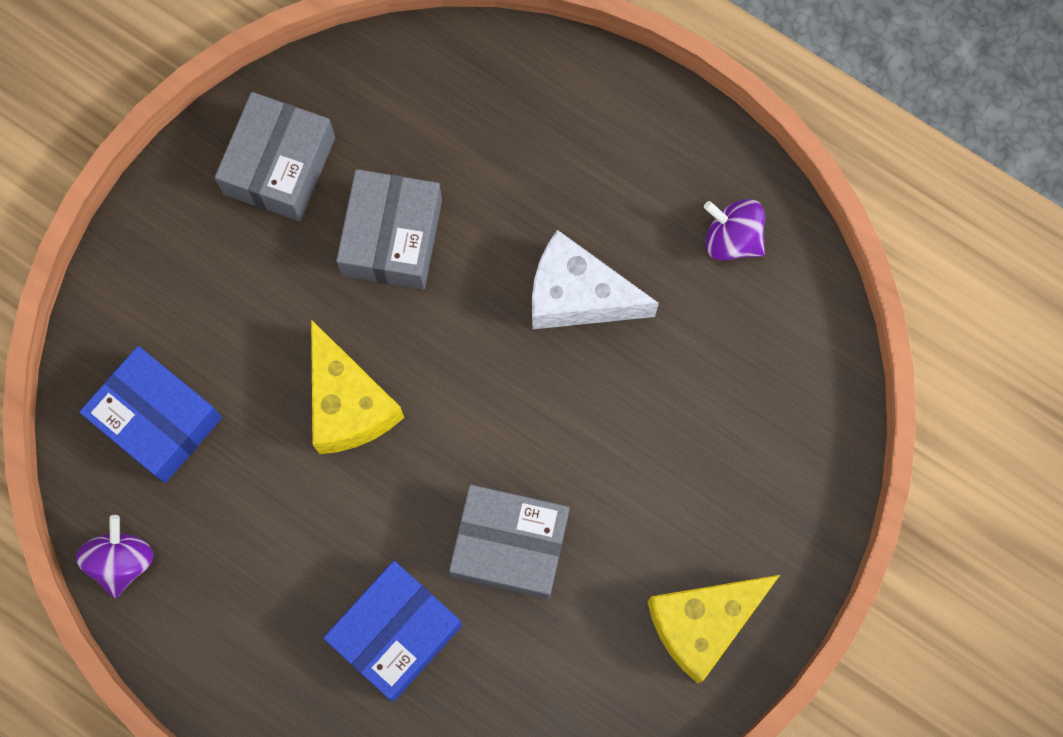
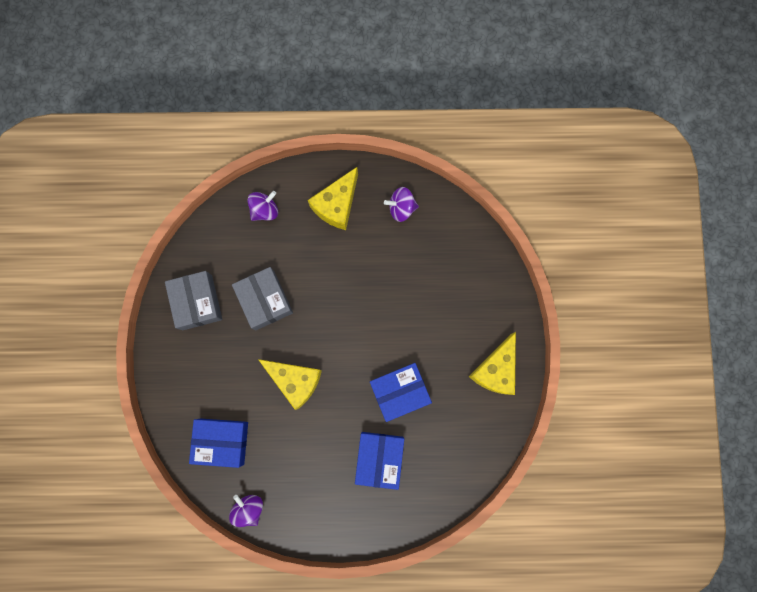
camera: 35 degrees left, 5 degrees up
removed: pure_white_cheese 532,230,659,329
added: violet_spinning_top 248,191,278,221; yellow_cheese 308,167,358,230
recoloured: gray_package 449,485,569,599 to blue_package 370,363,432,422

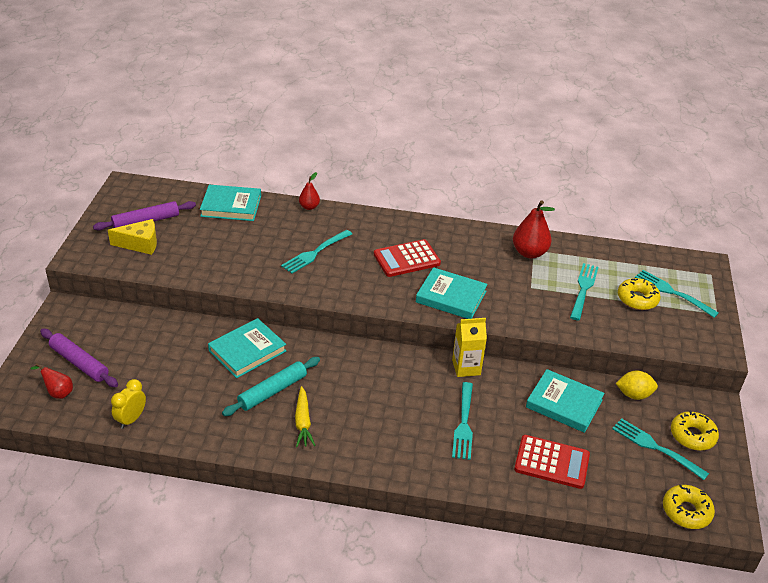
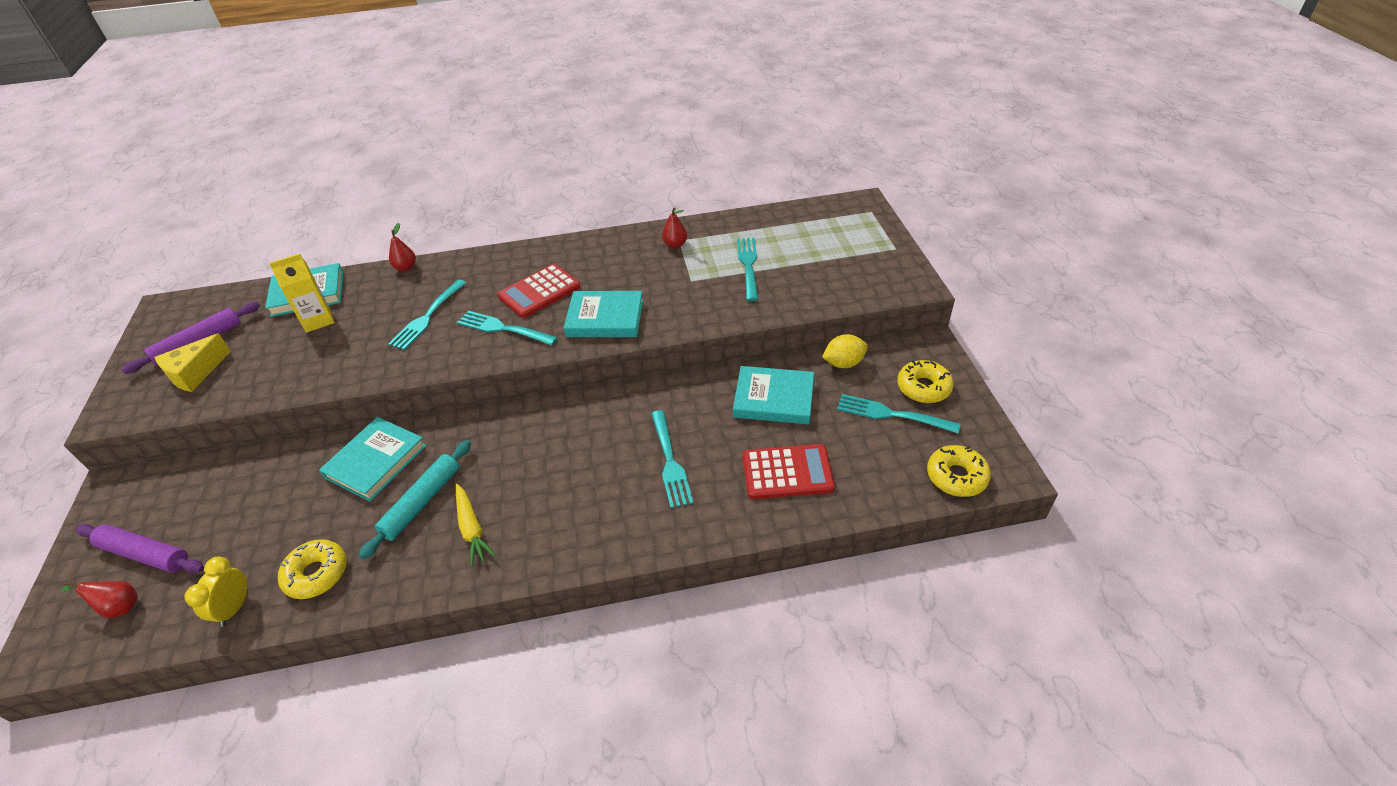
camera: 15 degrees left, 5 degrees up
moved: yellow_milk_carton 452,318,487,377 to 269,254,334,333; yellow_doughnut 618,278,661,310 to 278,539,347,599; turquoise_dinner_fork 635,270,719,318 to 457,311,558,345
turned: yellow_cheese 108,219,157,255 = 154,333,231,392 150 degrees clockwise
resized: red_pear_fruit 513,200,555,258 = 662,207,687,248 x0.57

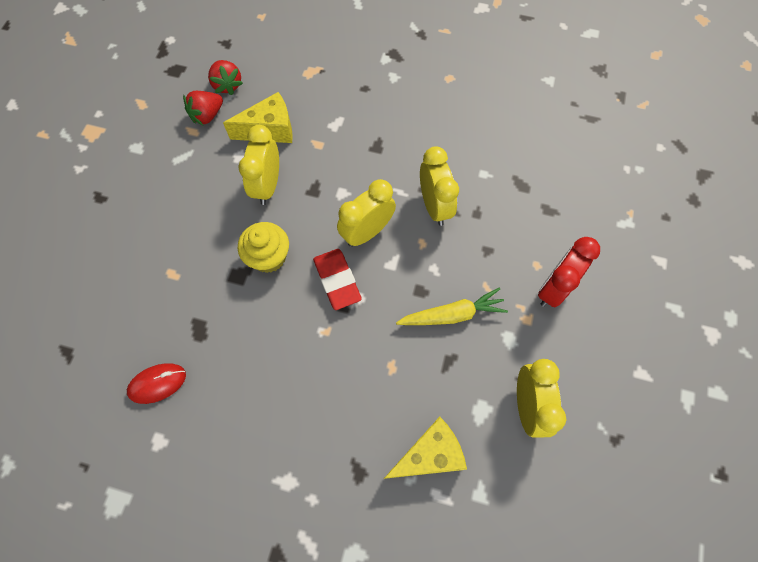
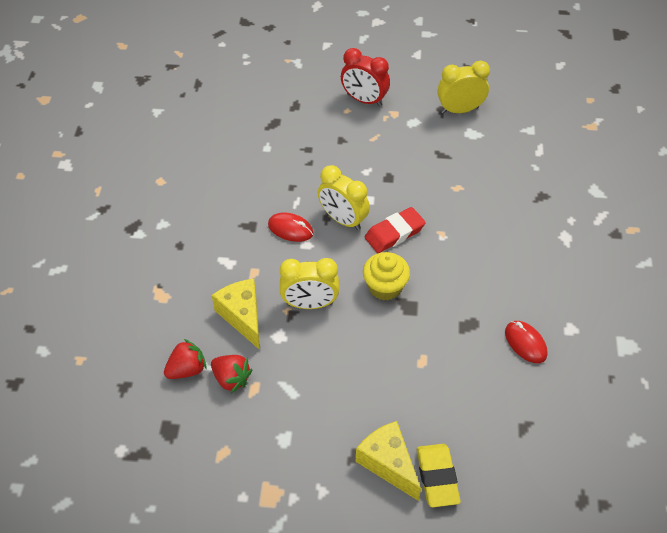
camera: 100 degrees left, 15 degrees down
removed: yellow_toy_carrot 396,287,508,325; yellow_clock 420,146,459,226
added: red_PC_mouse 268,213,314,242; yellow_gum_eraser 417,444,460,507
moved: yellow_cheese 384,417,467,479 to 356,421,421,501

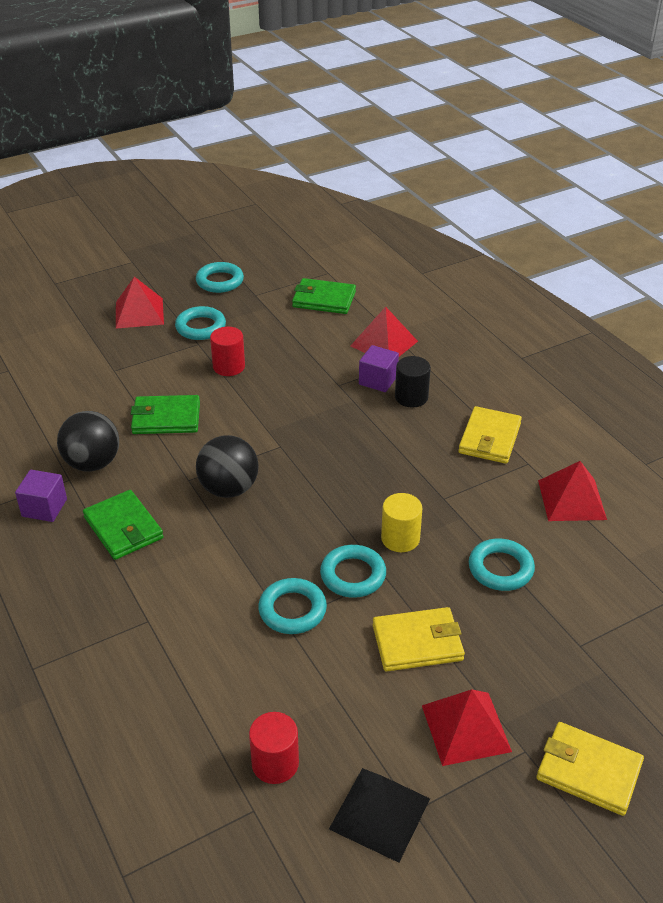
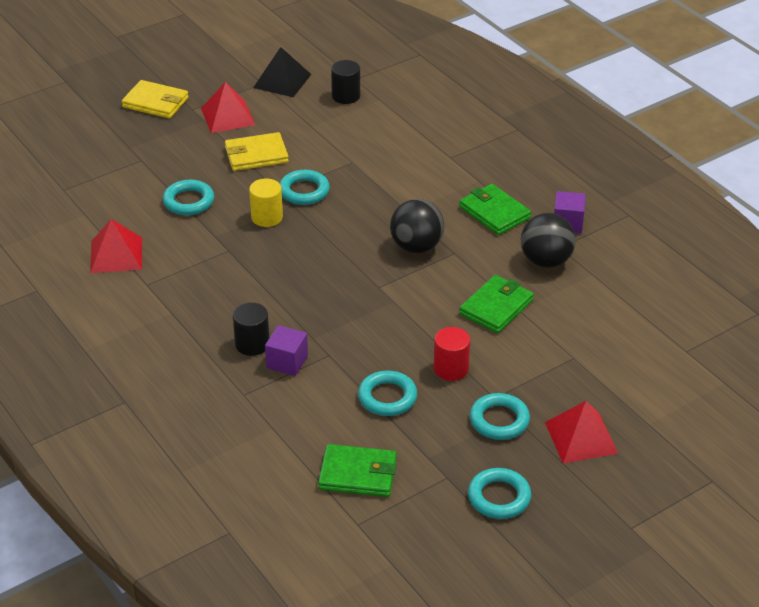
camera: 175 degrees right, 0 degrees up
removed: red_pyramid_shape 350,307,418,357; yellow_wallet 458,406,522,464
moved: turquoise_ring 258,578,327,634 to 358,371,417,416
recoloured: red_cylinder 249,712,299,784 to jet-black_cylinder 331,60,360,104
turned: leaf-green_wallet 131,395,200,434 = 459,275,534,333 45 degrees counterclockwise

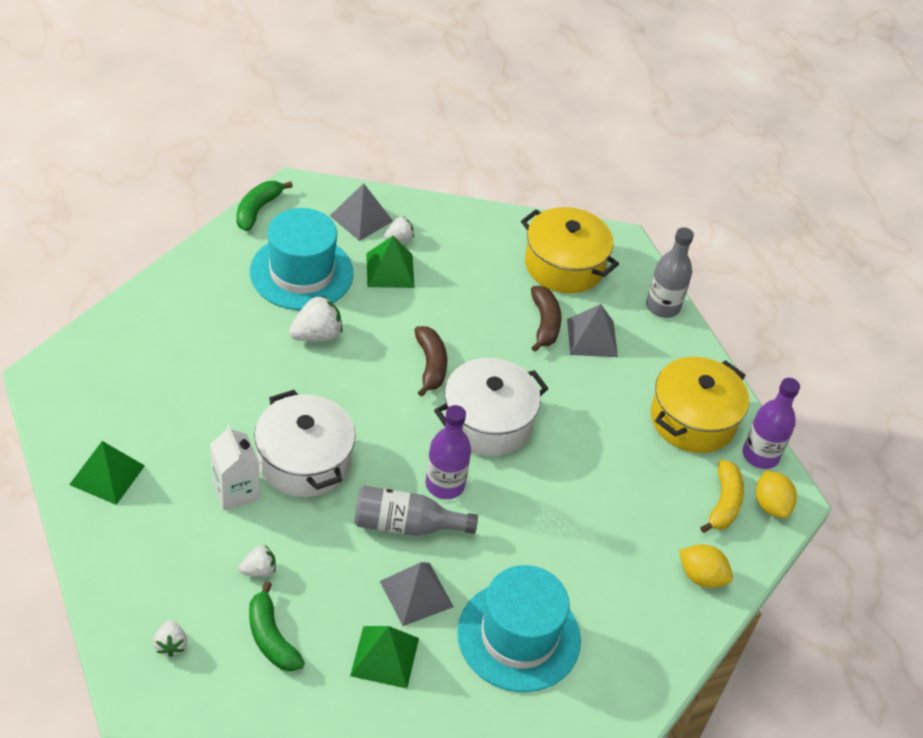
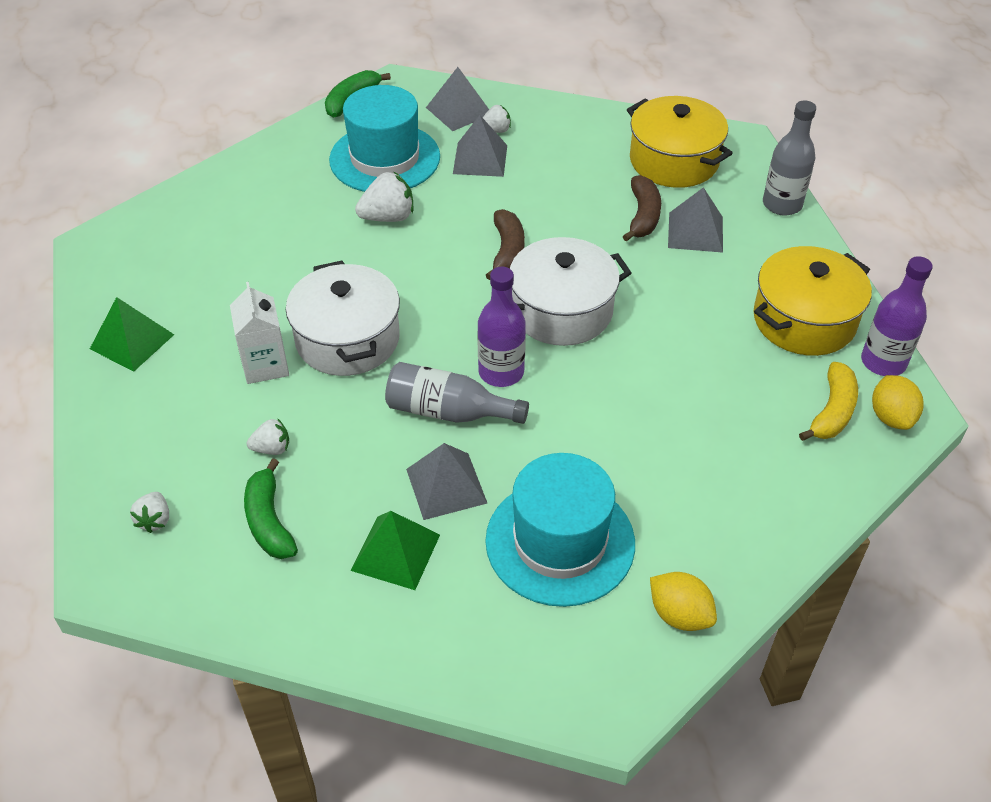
camera: 15 degrees right, 0 degrees up
moved: yellow_lemon 679,544,733,588 to 650,572,717,631
recoloured: leaf-green_pyramid_shape 366,236,415,288 to gray_pyramid_shape 453,115,507,177

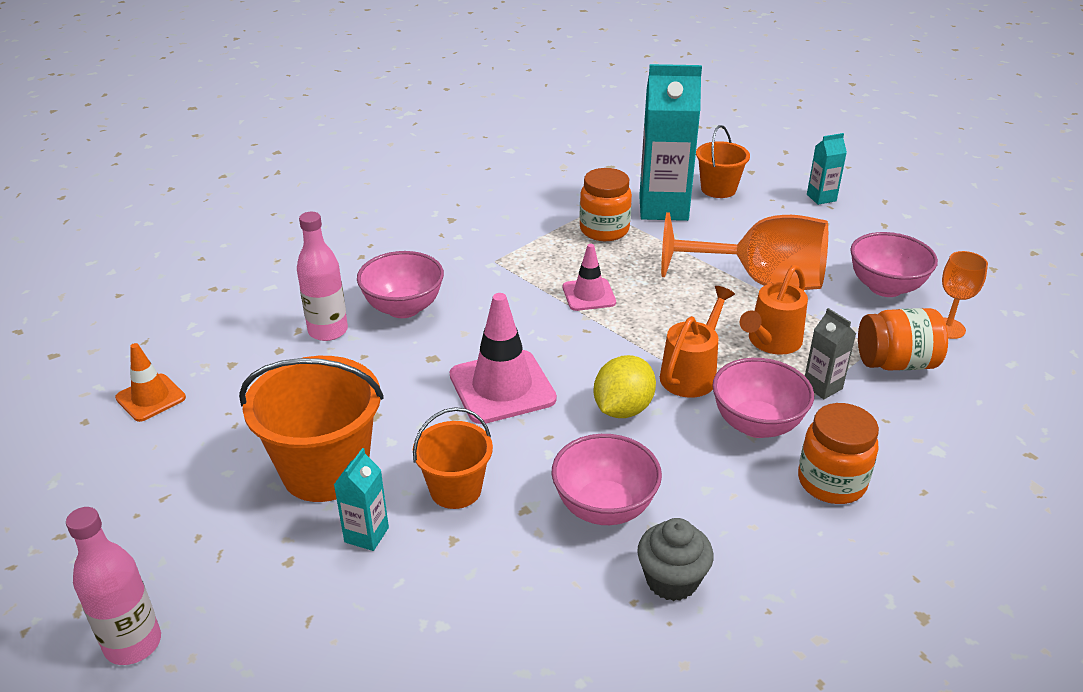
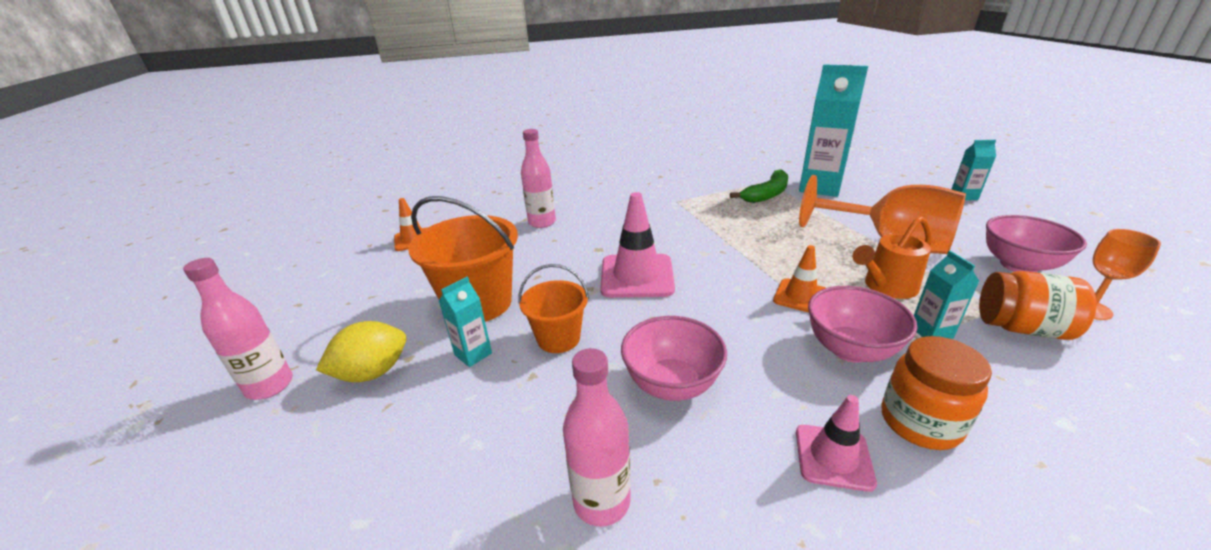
camera: 25 degrees right, 5 degrees down
removed: rose-pink_serving_bowl 357,251,444,318; gray_fairy_cake 637,518,714,601; orange-coloured_bucket 696,125,750,198
added: rose-pink_flask 563,348,631,527
moved: rose-pink_safety_cone 563,244,616,311 to 796,395,877,492; yellow_lemon 593,355,656,418 to 316,321,406,382
replaced: orange-coloured_jam_jar 579,168,632,241 to leaf-green_banana 730,169,788,203; orange-coloured_watering_pot 660,286,735,397 to orange-coloured_safety_cone 773,245,825,313
recoloured: gray_milk_carton 805,308,856,399 to turquoise_milk_carton 914,251,979,339

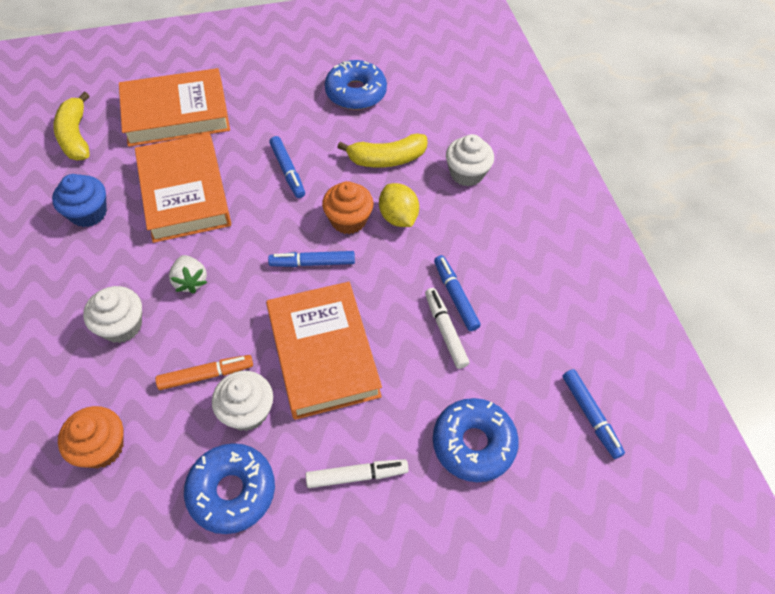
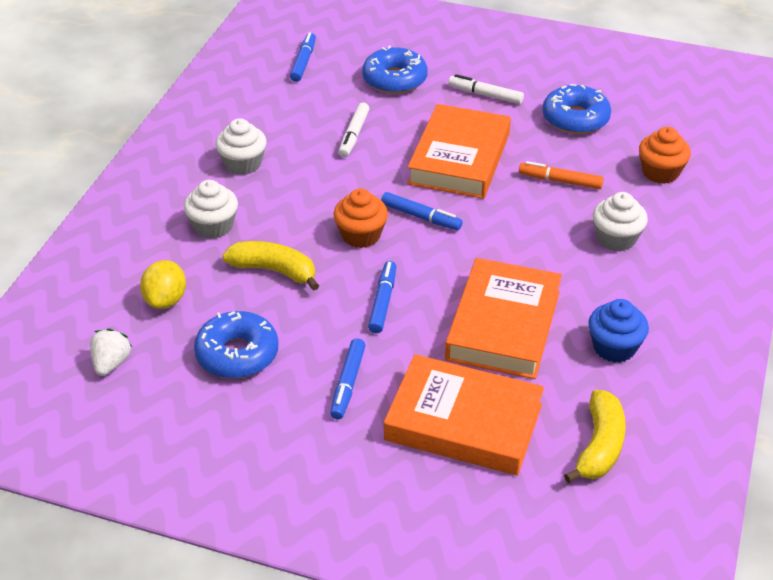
camera: 145 degrees left, 15 degrees down
moved: pure_white_strawberry 169,255,207,294 to 90,328,132,376; pure_white_fairy_cake 212,371,273,431 to 216,118,267,175; yellow_lemon 379,183,419,227 to 140,260,186,309; blue_felt_pen 434,255,481,331 to 330,338,366,419

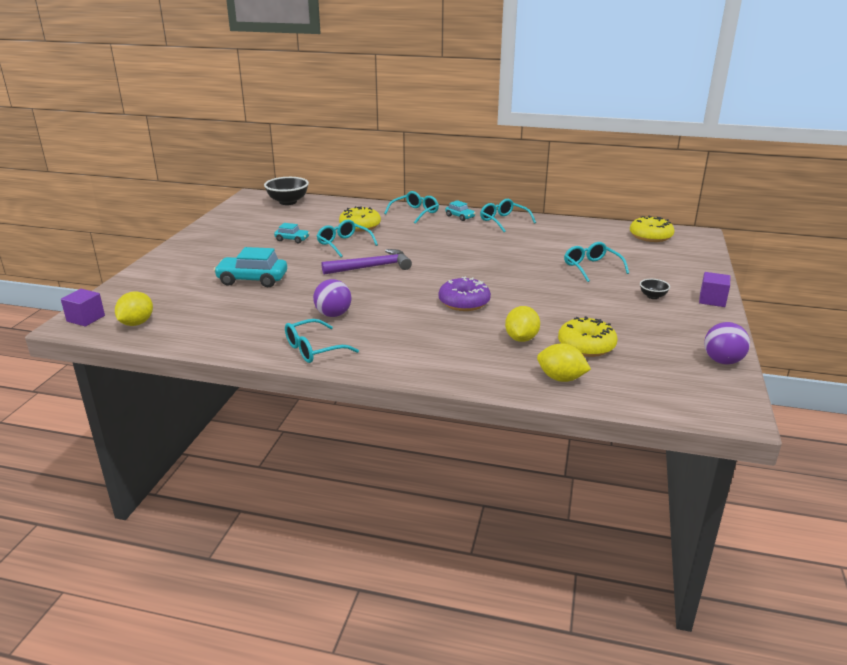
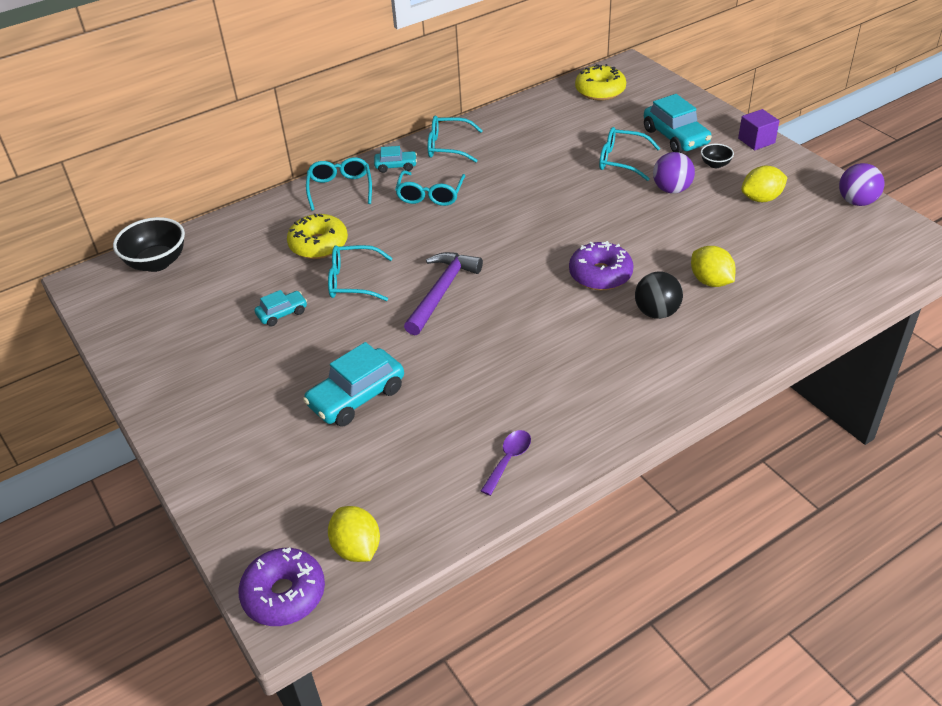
camera: 45 degrees left, 15 degrees up
removed: yellow_doughnut 558,316,617,357
added: violet_tablespoon 481,430,531,496; jet-black_sphere 635,272,683,319; turquoise_car 644,94,712,153
moved: turquoise_eyeglasses 285,319,359,363 to 395,170,465,206; violet_sphere 313,279,351,317 to 653,152,695,194; yellow_lemon 537,343,591,382 to 741,166,788,202
replaced: violet_block 61,289,105,326 to violet_doughnut 238,548,325,626

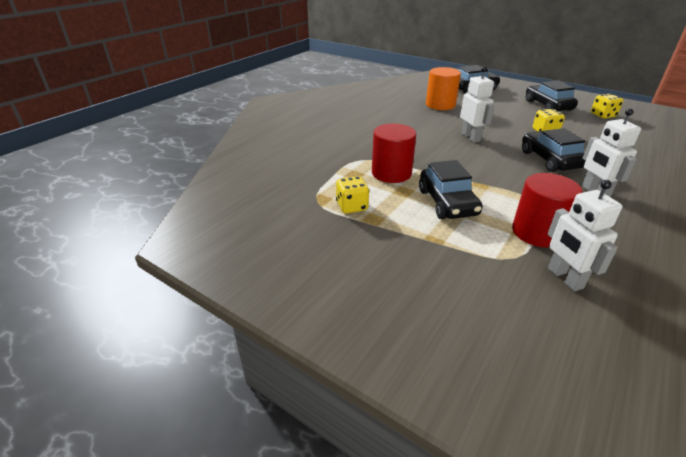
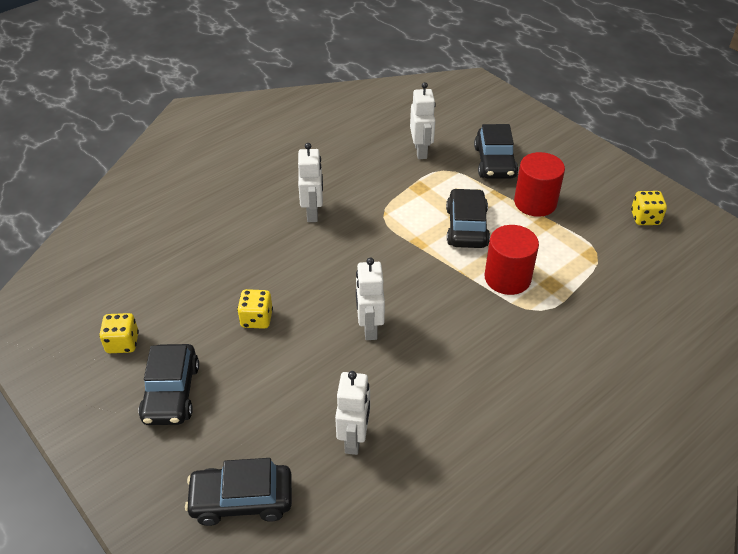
camera: 165 degrees left, 10 degrees up
moved: yellow_die 336,176,369,214 to 631,191,667,225; red_cylinder 512,173,583,247 to 514,152,565,217; jet-black_car 522,128,586,172 to 474,124,518,179
replaced: orange-coloured_cylinder 426,67,461,110 to pure_white_robot_figure 335,371,370,455

